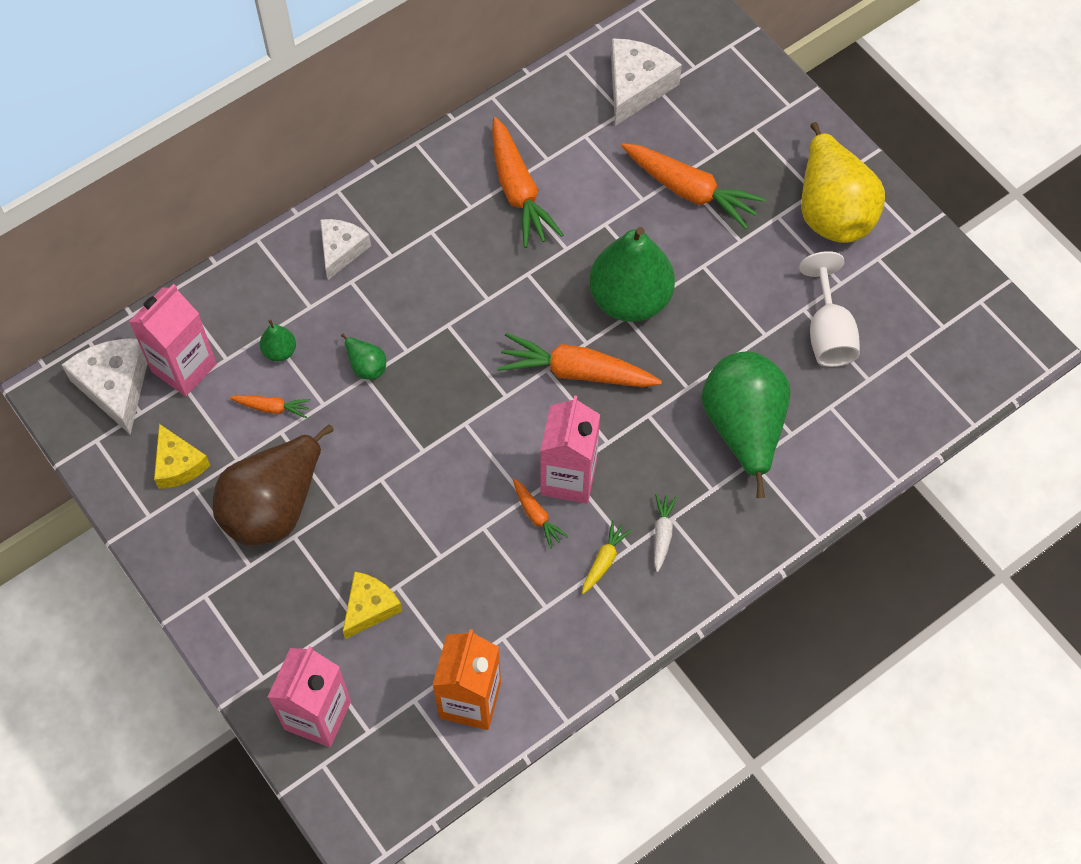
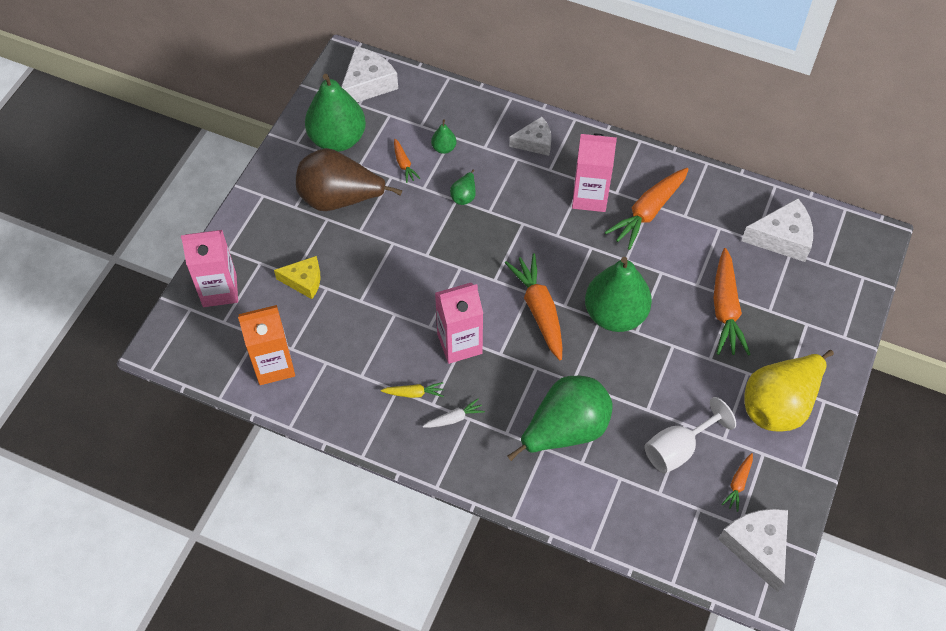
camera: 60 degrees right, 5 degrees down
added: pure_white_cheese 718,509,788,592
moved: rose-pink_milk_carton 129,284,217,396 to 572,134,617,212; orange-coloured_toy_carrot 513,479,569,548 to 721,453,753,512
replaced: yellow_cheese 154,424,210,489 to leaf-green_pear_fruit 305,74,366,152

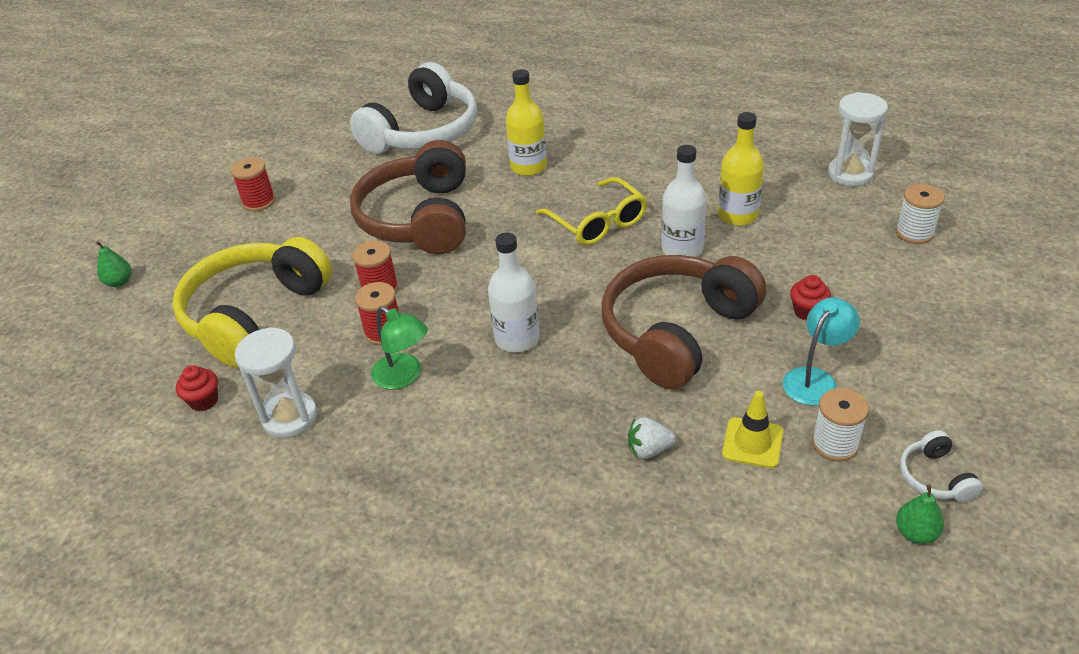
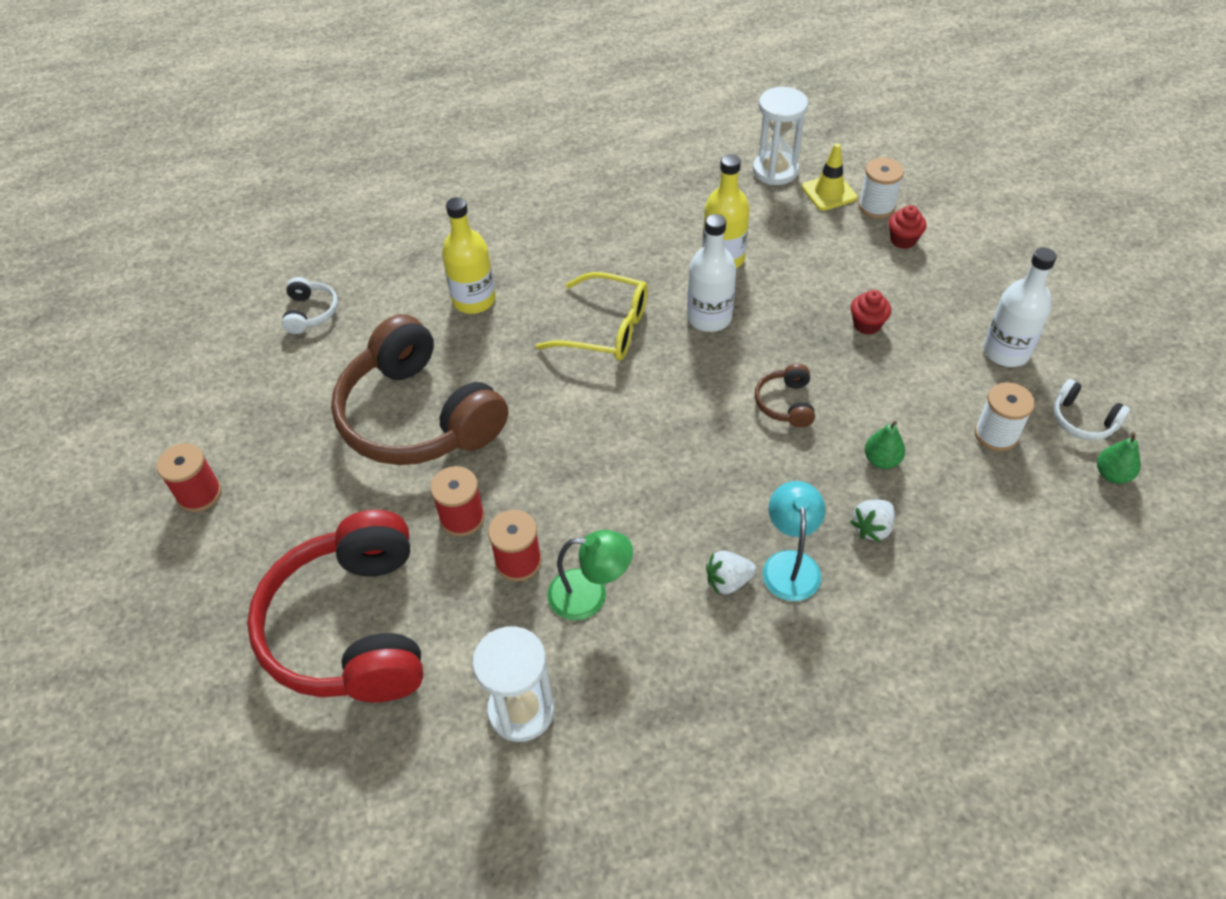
camera: 40 degrees left, 10 degrees up
added: pure_white_strawberry 706,551,756,595
moved: leaf-green_pear_fruit 96,241,131,287 to 865,421,905,469; red_fairy_cake 176,365,218,411 to 888,205,927,249; pure_white_flask 488,232,540,352 to 984,247,1057,367; yellow_safety_cone 722,391,783,468 to 802,143,857,211; turquoise_reading_lamp 783,297,860,405 to 763,481,826,601
recoloured: yellow_headphones 172,237,332,367 to red_headphones 247,510,423,702
resized: pure_white_headphones 350,62,477,154 = 282,277,338,334 x0.41; dark_brown_headphones 602,255,766,390 = 755,364,815,427 x0.41

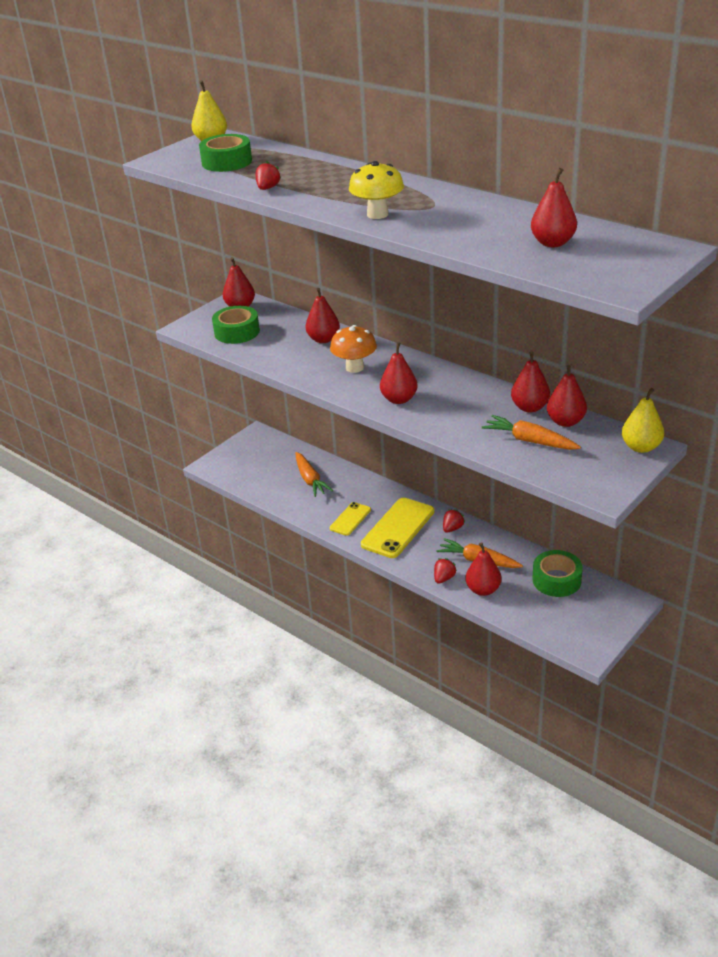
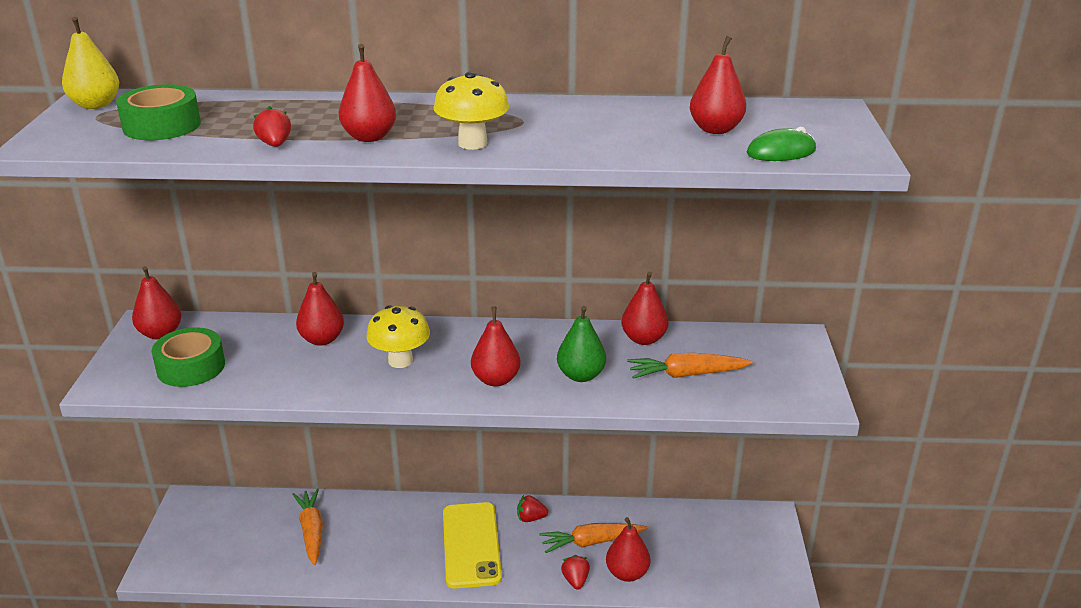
camera: 40 degrees left, 5 degrees down
removed: yellow_phone 330,502,371,536; leaf-green_roll_of_tape 532,550,583,597; yellow_pear_fruit 622,388,664,453
added: leaf-green_pear_fruit 557,306,606,382; leaf-green_PC_mouse 747,127,816,161
moved: red_pear_fruit 547,365,587,427 to 339,44,396,142
recoloured: orange-coloured_toadstool 330,325,377,373 to yellow_toadstool 366,305,430,368
turned: orange-coloured_toy_carrot 295,452,333,497 = 292,488,323,565 135 degrees counterclockwise; red_strawberry 443,509,465,533 = 517,495,548,522 90 degrees counterclockwise

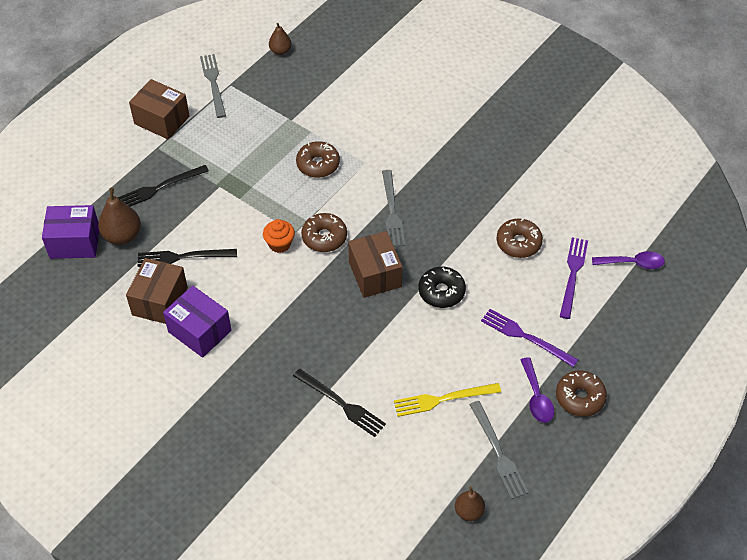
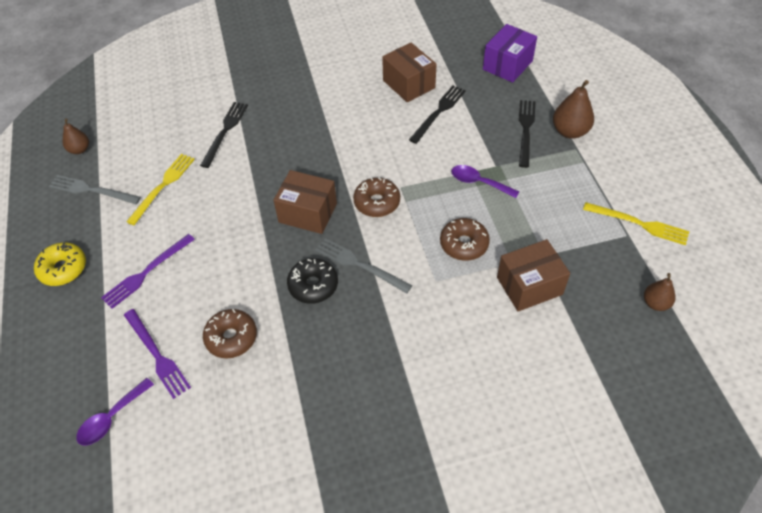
camera: 130 degrees right, 0 degrees up
removed: violet_package 163,286,231,358; orange-coloured_fairy_cake 263,219,295,253
moved: dark_brown_pear_fruit 98,187,141,245 to 553,80,594,139; dark_brown_package 129,79,190,140 to 497,239,570,312; jet-black_doughnut 418,267,466,308 to 287,258,338,304; violet_tablespoon 521,357,554,423 to 451,165,519,198
recoloured: gray_dinner_fork 200,54,226,118 to yellow_dinner_fork 583,202,689,245; dark_brown_doughnut 556,370,607,417 to yellow_doughnut 34,242,86,286
turned: jet-black_dinner_fork 293,369,386,437 = 200,102,248,168 120 degrees clockwise; violet_dinner_fork 481,309,578,367 = 101,234,195,309 150 degrees clockwise

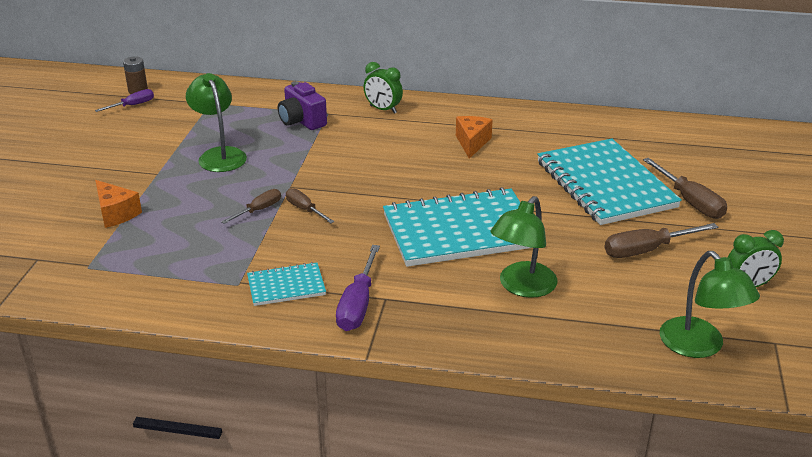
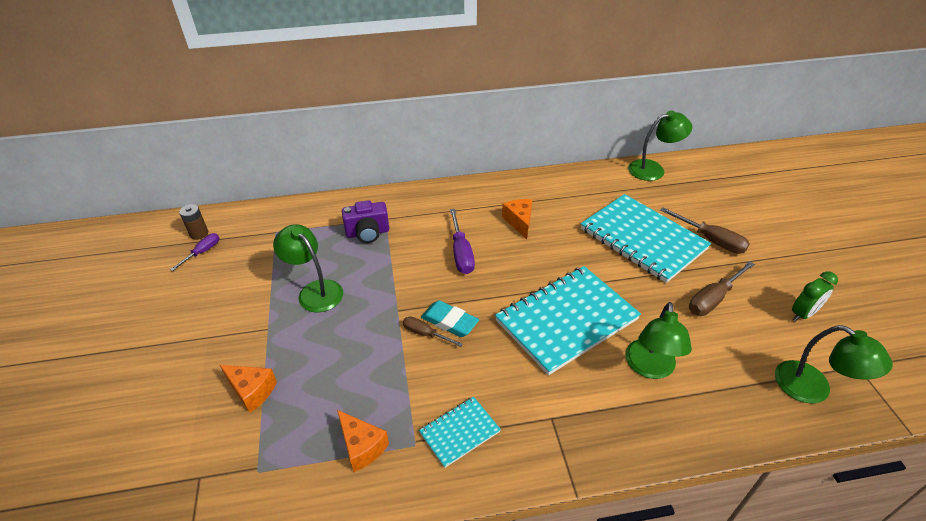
camera: 20 degrees left, 10 degrees up
removed: dark_brown_screwdriver 221,189,281,224; leaf-green_clock 364,62,403,114
added: orange-coloured_cheese 337,410,389,472; turquoise_gum_eraser 421,300,479,337; leaf-green_reading_lamp 628,111,692,181
moved: violet_screwdriver 336,245,380,331 to 450,209,475,274
turned: violet_photo_camera 278,81,327,130 = 342,200,389,243 45 degrees counterclockwise

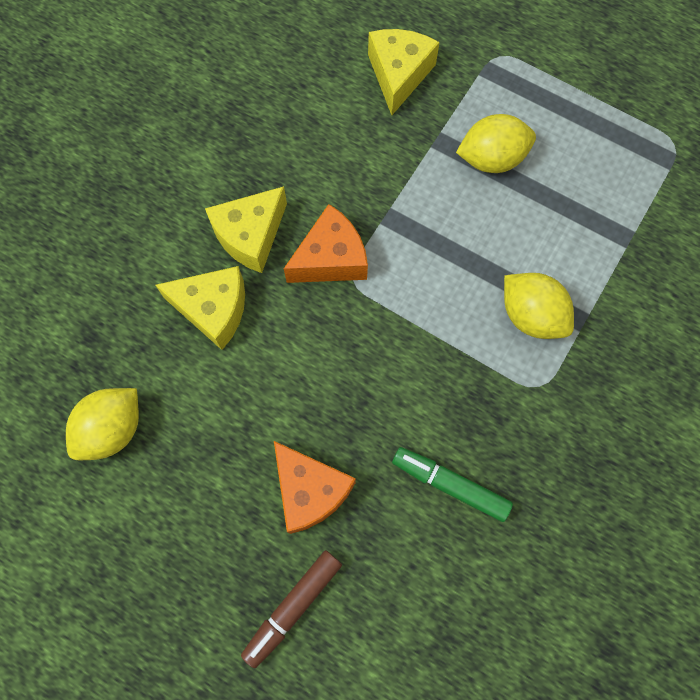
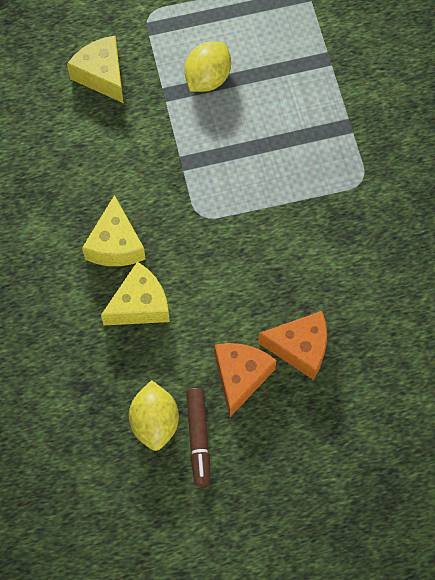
camera: 45 degrees left, 5 degrees down
removed: leaf-green_felt_pen 392,447,513,522; yellow_lemon 504,273,574,339
moved: dark_brown_felt_pen 241,550,342,668 to 186,388,210,487; orange-coloured_cheese 284,204,368,283 to 214,343,277,417

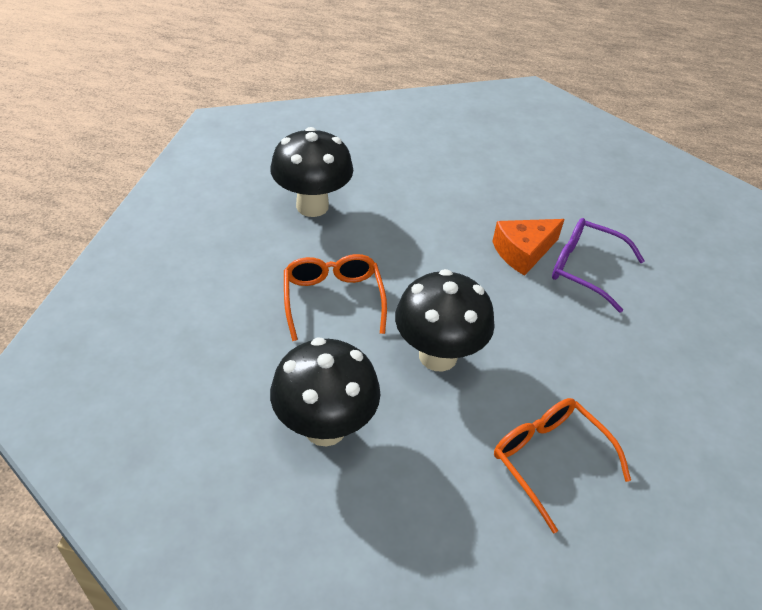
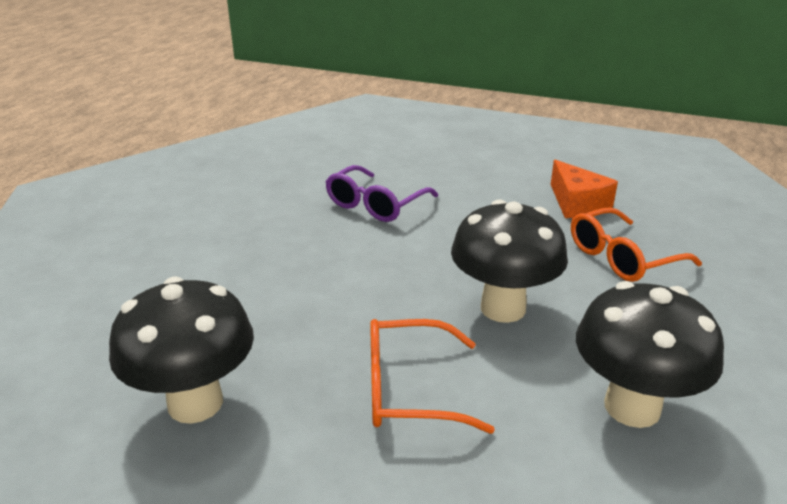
camera: 80 degrees left, 15 degrees down
moved: orange-coloured_cheese 492,219,565,276 to 551,160,618,218

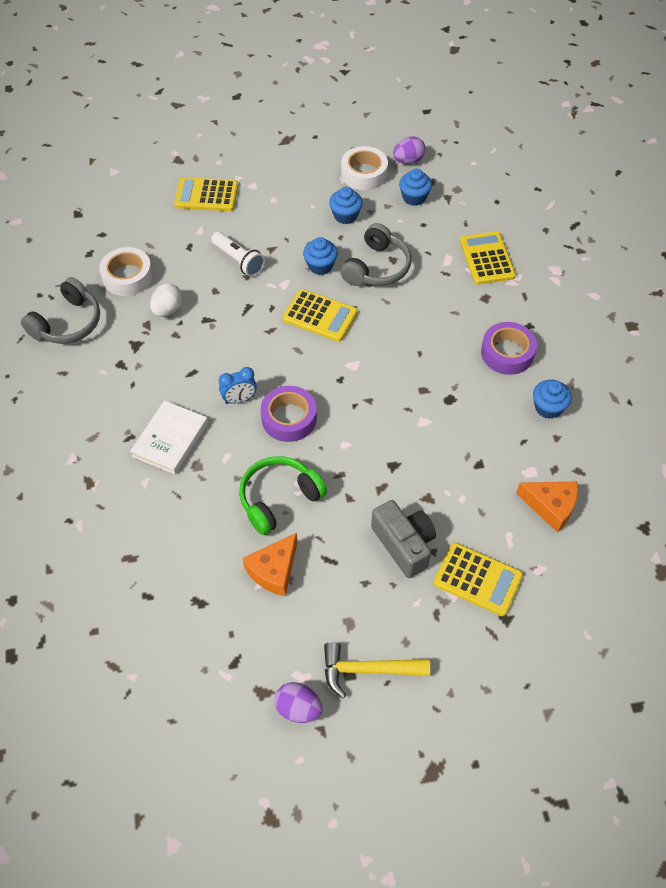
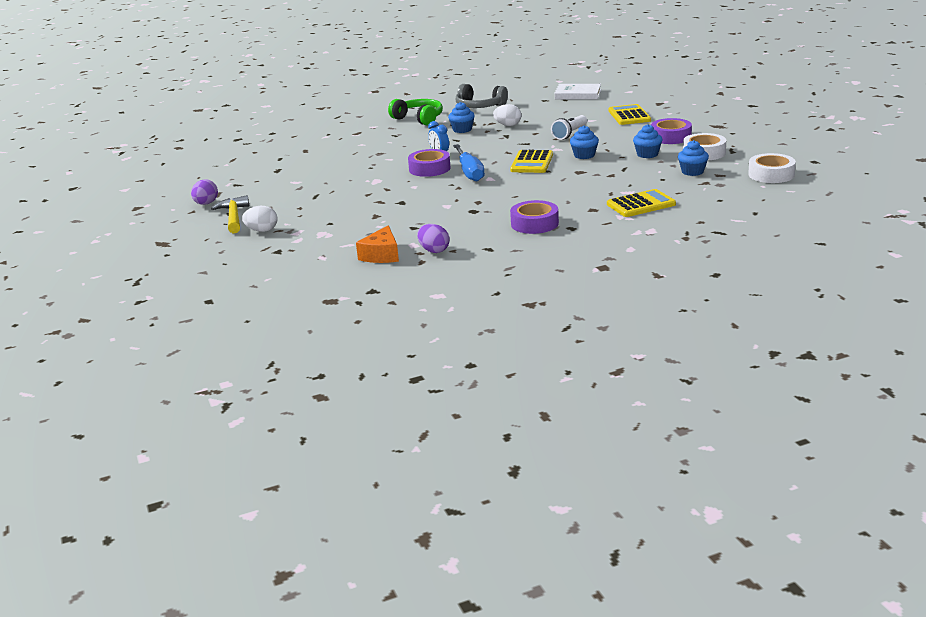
camera: 80 degrees right, 30 degrees down
removed: orange-coloured_cheese 243,533,297,596; gray_headphones 340,223,411,286; gray_photo_camera 371,500,436,578; yellow_pocket_calculator 434,543,523,616
added: pure_white_toy_egg 242,206,277,232; blue_screwdriver 453,144,485,182; violet_roll_of_tape 651,118,692,144
moved: pure_white_roll_of_tape 99,247,153,296 to 748,153,796,183; pure_white_hardback 130,400,208,474 to 555,84,601,99; leaf-green_headphones 239,456,327,535 to 388,99,443,126; violet_toy_egg 393,137,426,164 to 417,224,450,253; blue_fairy_cake 533,380,572,419 to 448,102,475,133

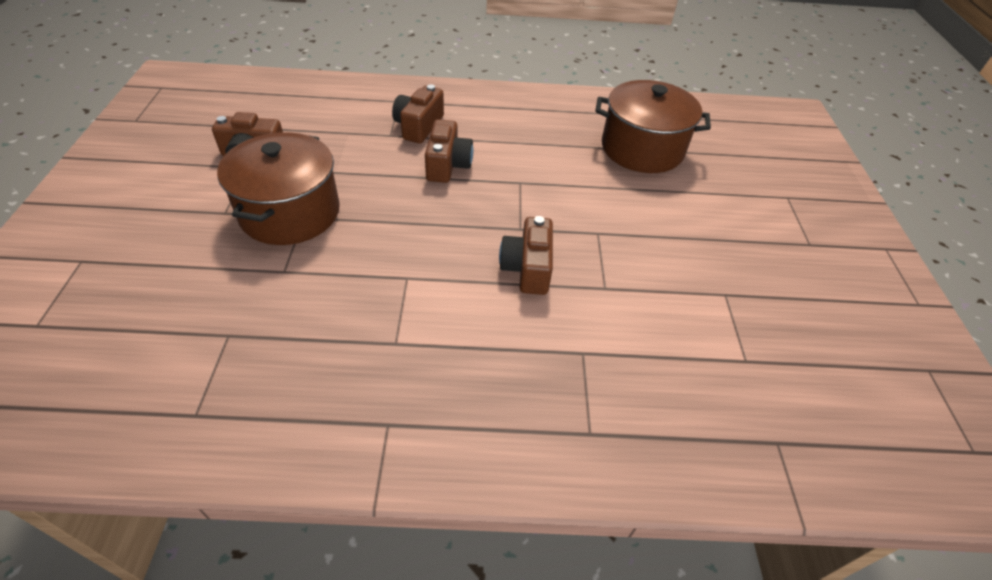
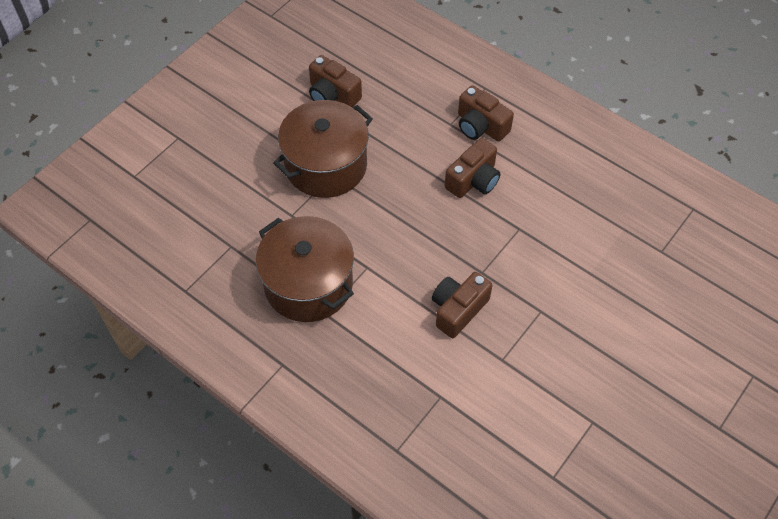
camera: 40 degrees right, 10 degrees up
moved: dark_brown_stockpot 595,80,711,173 to 256,216,354,322
turned: dark_brown_photo_camera 392,84,444,143 = 458,85,514,141 105 degrees counterclockwise

